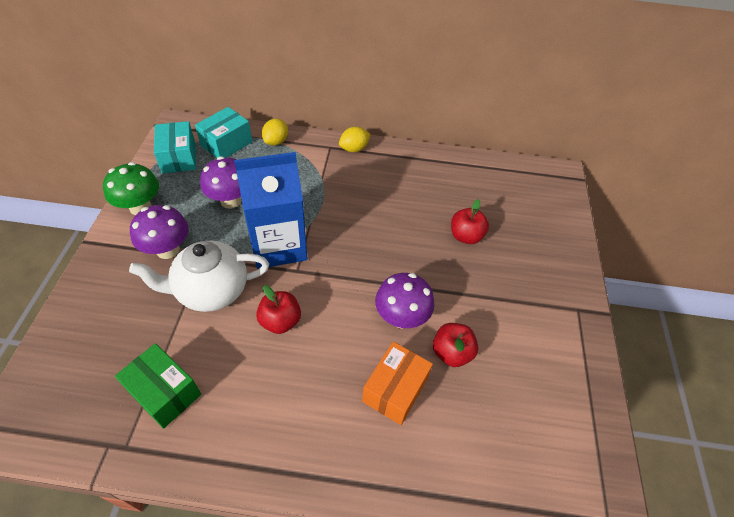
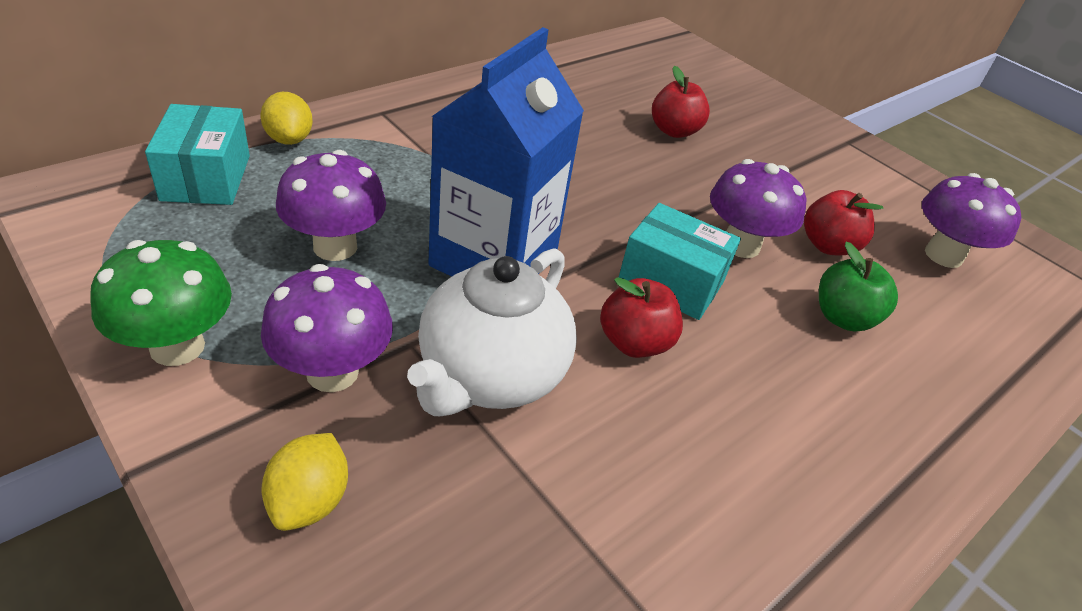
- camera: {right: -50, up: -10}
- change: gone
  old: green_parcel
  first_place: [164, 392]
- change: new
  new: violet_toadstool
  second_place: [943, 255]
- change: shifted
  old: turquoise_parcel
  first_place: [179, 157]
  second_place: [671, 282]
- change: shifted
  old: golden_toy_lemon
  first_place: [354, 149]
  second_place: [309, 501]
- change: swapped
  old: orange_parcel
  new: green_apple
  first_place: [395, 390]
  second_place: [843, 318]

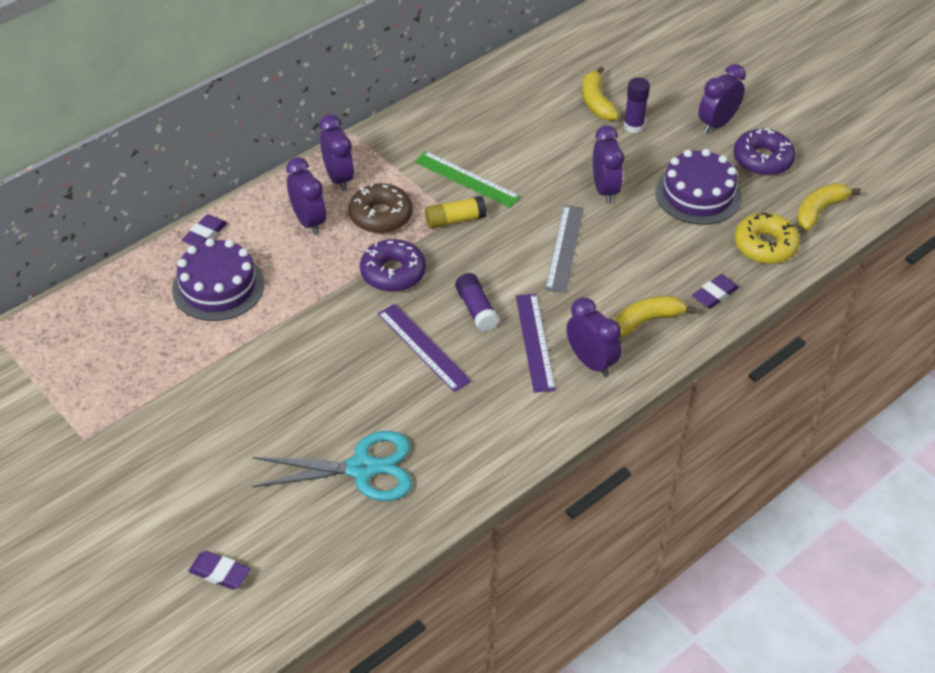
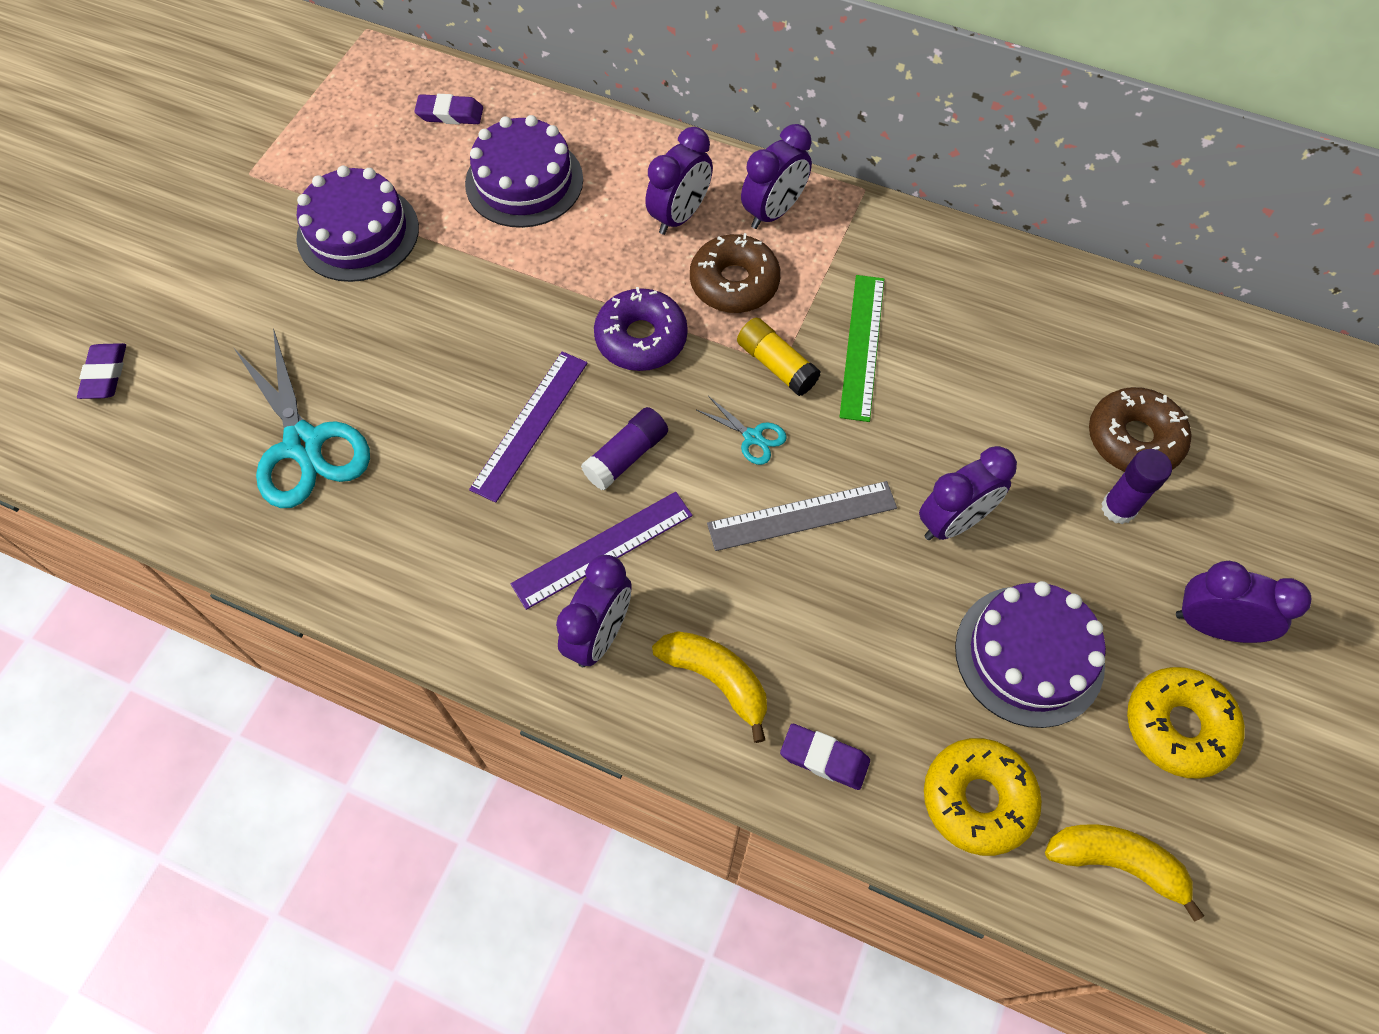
- camera: {right: 65, up: 15}
- change: new
  new: violet_gateau
  second_place: [358, 233]
- change: new
  new: turquoise_shears
  second_place: [753, 437]
- change: shifted
  old: violet_gum_eraser
  first_place: [205, 235]
  second_place: [450, 114]
- change: swapped
  old: golden_banana_fruit
  new: russet_donut
  first_place: [596, 102]
  second_place: [1133, 439]
- change: repainted
  old: violet_donut
  new: golden_donut
  first_place: [762, 160]
  second_place: [1178, 726]

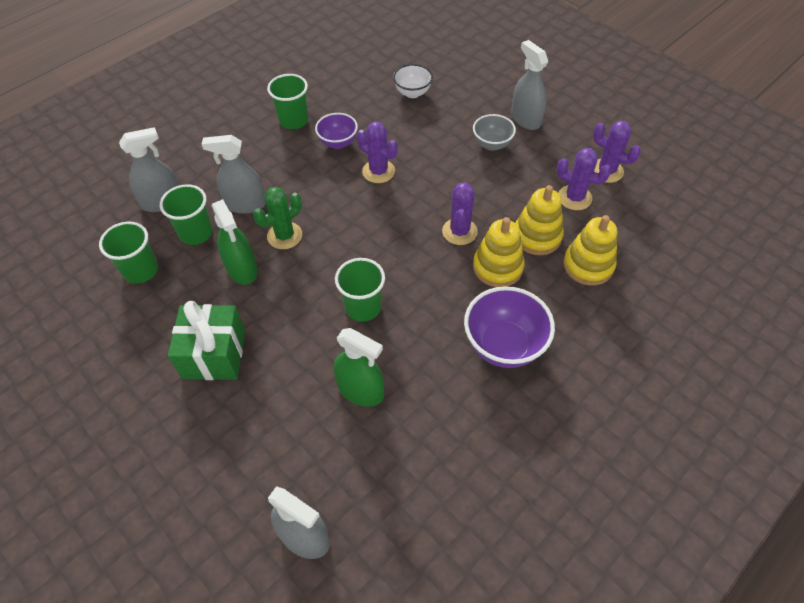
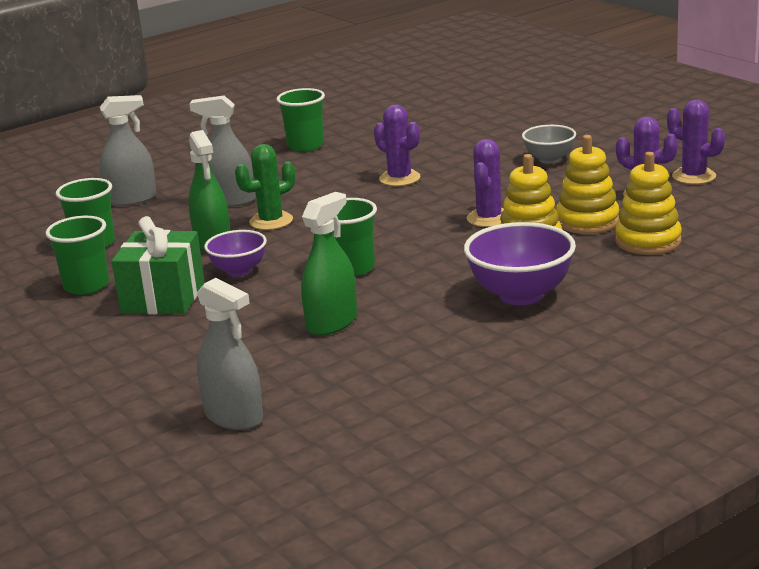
- camera: {right: 10, up: -30}
- change: gone
  old: white_deep_dish
  first_place: [412, 93]
- change: gone
  old: grey_spray_cleaner
  first_place: [525, 119]
- change: shifted
  old: green_beaker
  first_place: [196, 233]
  second_place: [86, 286]
- change: shifted
  old: violet_deep_dish
  first_place: [338, 143]
  second_place: [239, 271]
- change: rotated
  old: green_spray_cleaner
  first_place: [360, 390]
  second_place: [332, 323]
  degrees: -90

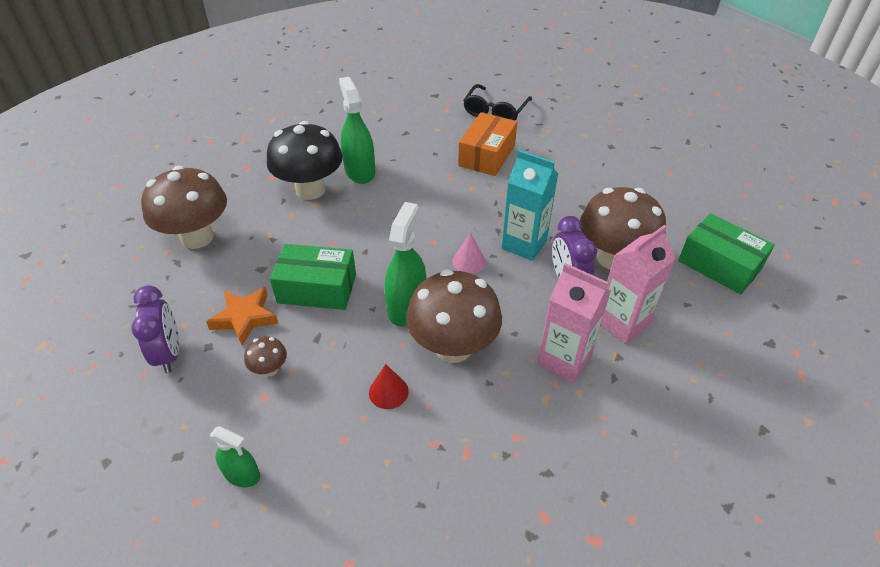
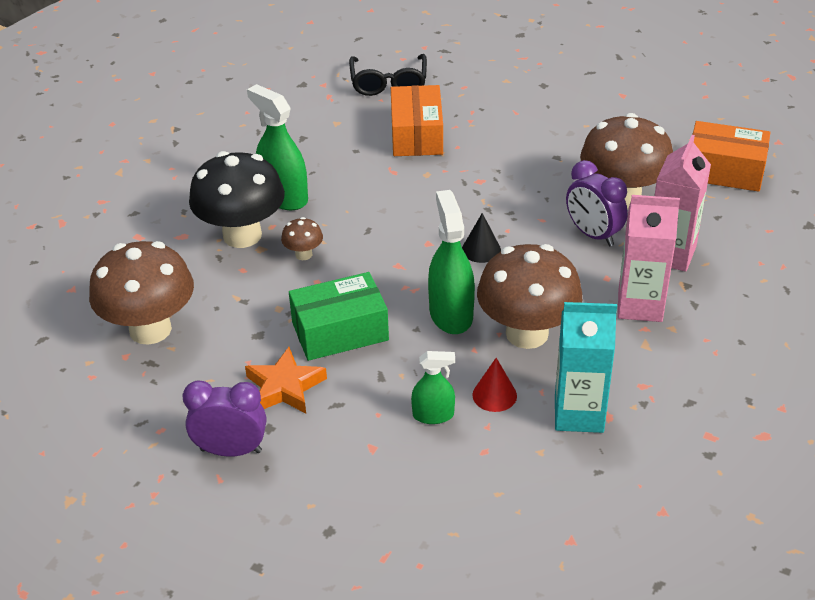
- camera: {right: -25, up: -5}
- change: shifted
  old: green_spray_cleaner
  first_place: [242, 474]
  second_place: [433, 415]
- change: shifted
  old: russet_toadstool
  first_place: [269, 369]
  second_place: [303, 254]
- change: shifted
  old: turquoise_juice_carton
  first_place: [524, 244]
  second_place: [578, 414]
- change: repainted
  old: rose-pink_cone_shape
  new: ebony_cone_shape
  first_place: [469, 261]
  second_place: [481, 250]
- change: repainted
  old: green_parcel
  new: orange_parcel
  first_place: [719, 265]
  second_place: [724, 171]
- change: rotated
  old: violet_alarm_clock
  first_place: [169, 354]
  second_place: [231, 450]
  degrees: -45

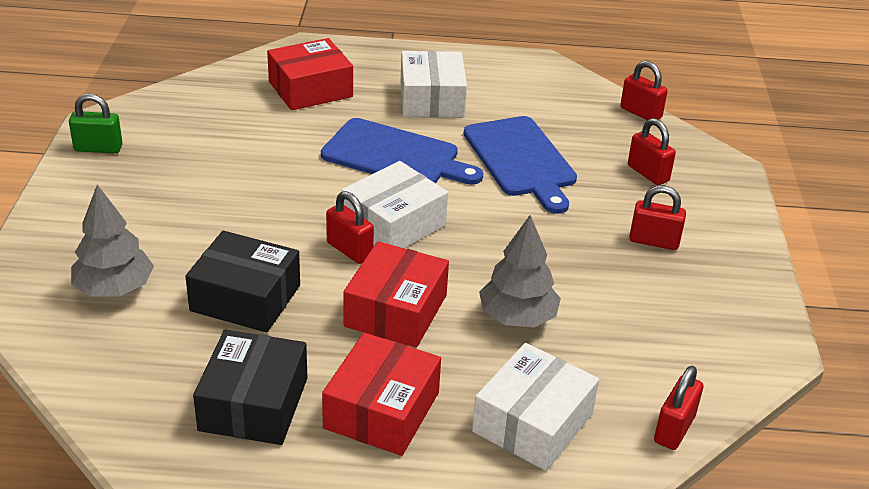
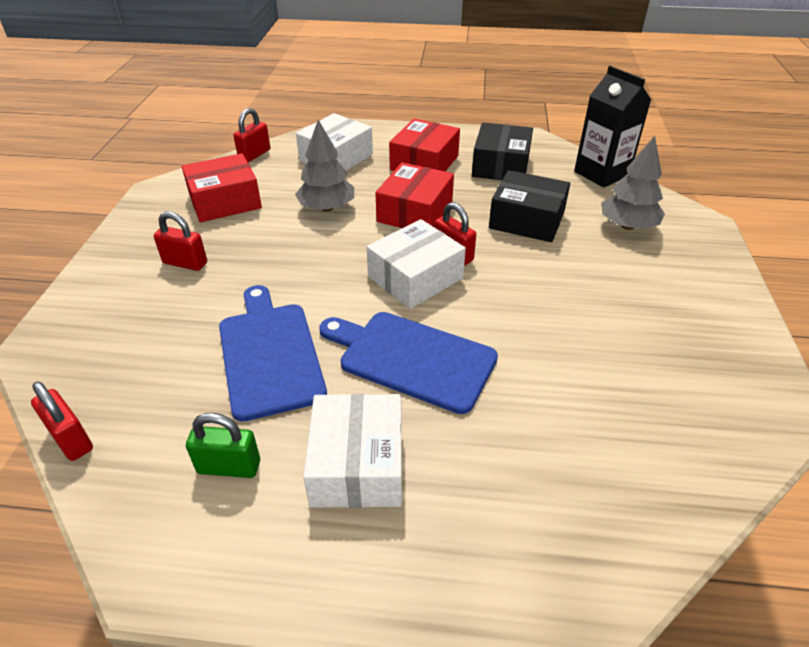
- camera: {right: -175, up: 5}
- change: gone
  old: red_small_lock
  first_place: [648, 173]
- change: new
  new: ebony_juice_carton
  second_place: [601, 173]
- change: shifted
  old: green_small_lock
  first_place: [98, 148]
  second_place: [229, 467]
- change: shifted
  old: red_parcel
  first_place: [310, 89]
  second_place: [225, 201]

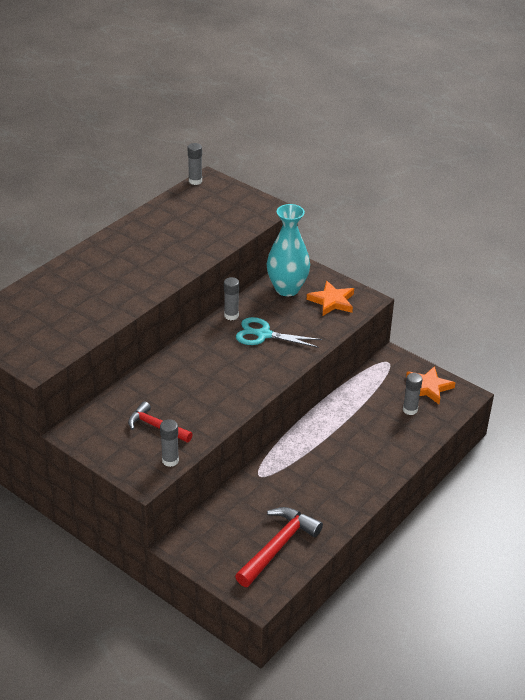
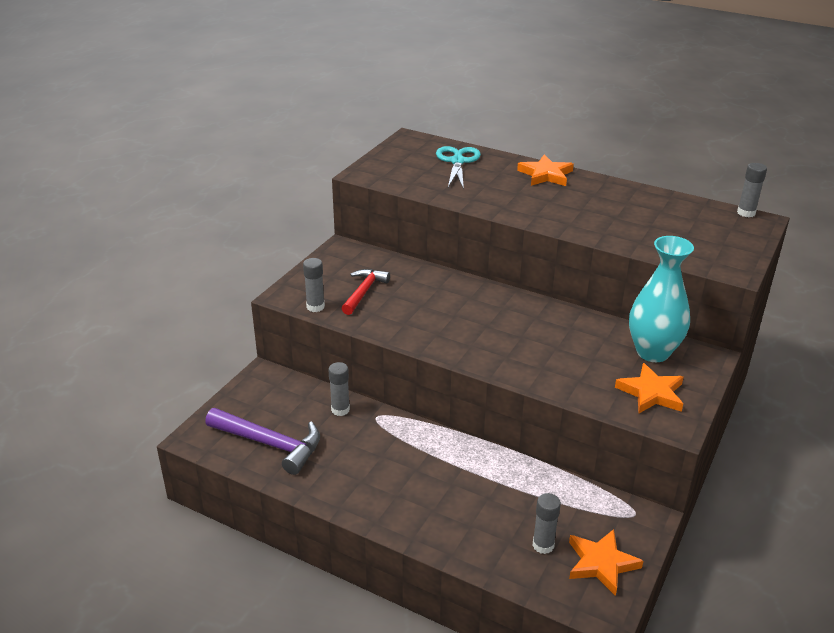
- camera: {right: 80, up: -5}
- change: new
  new: orange_star
  second_place: [545, 175]
- change: shifted
  old: grey_stick_of_glue
  first_place: [231, 315]
  second_place: [340, 410]
- change: shifted
  old: turquoise_shears
  first_place: [263, 334]
  second_place: [457, 161]
- change: repainted
  old: red_claw_hammer
  new: violet_claw_hammer
  first_place: [278, 546]
  second_place: [270, 444]

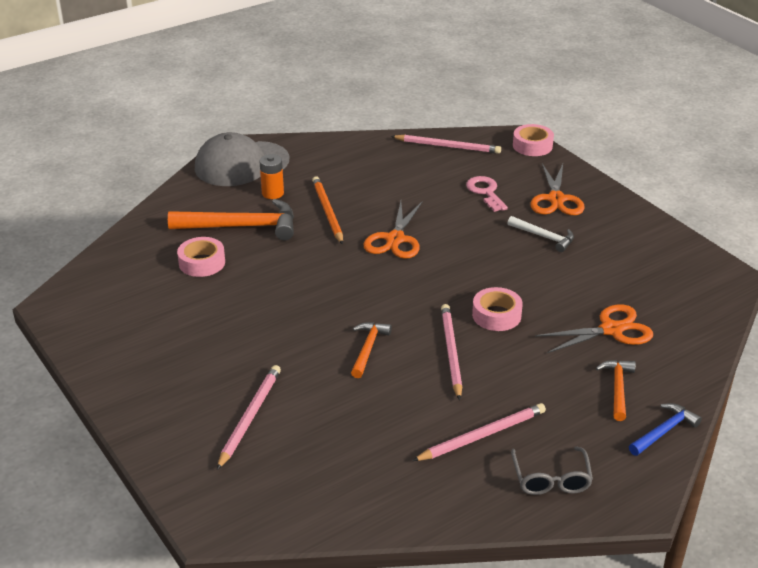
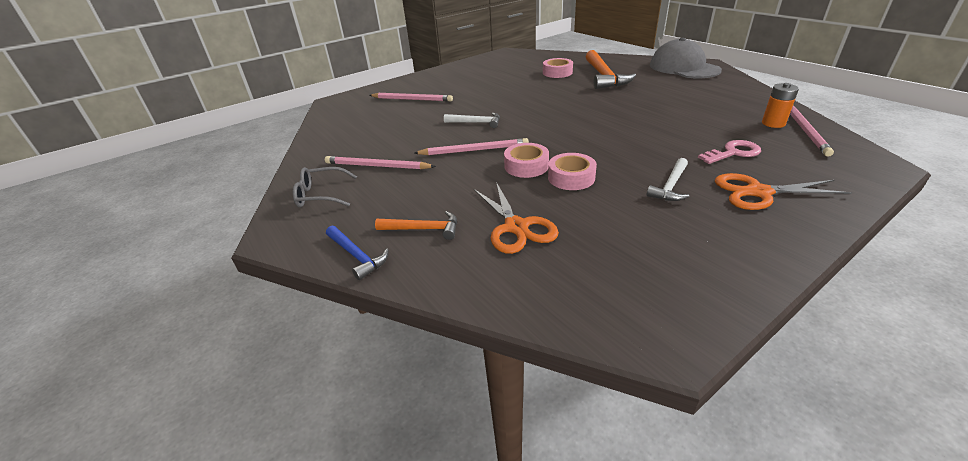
- camera: {right: 90, up: 0}
- change: gone
  old: orange_pencil
  first_place: [327, 212]
- change: gone
  old: orange_shears
  first_place: [395, 239]
- change: shifted
  old: orange_battery
  first_place: [272, 193]
  second_place: [773, 123]
- change: shifted
  old: rose-pink_sticky_tape
  first_place: [532, 146]
  second_place: [571, 177]
- change: repainted
  old: orange_claw_hammer
  new: white_claw_hammer
  first_place: [368, 349]
  second_place: [476, 123]
- change: rotated
  old: rose-pink_pencil
  first_place: [482, 435]
  second_place: [377, 166]
  degrees: 135

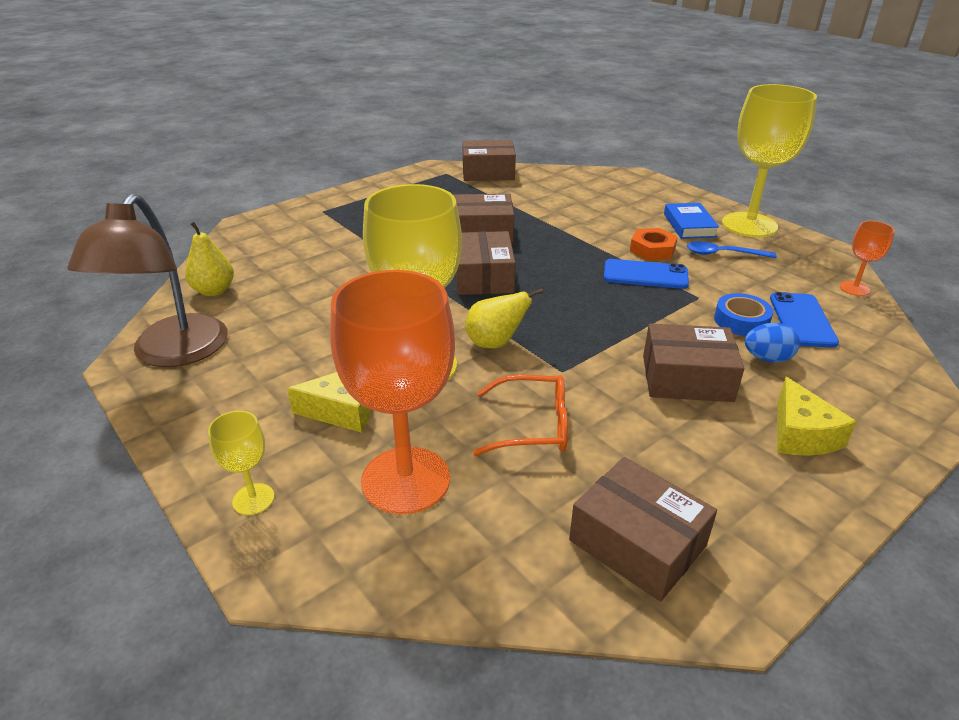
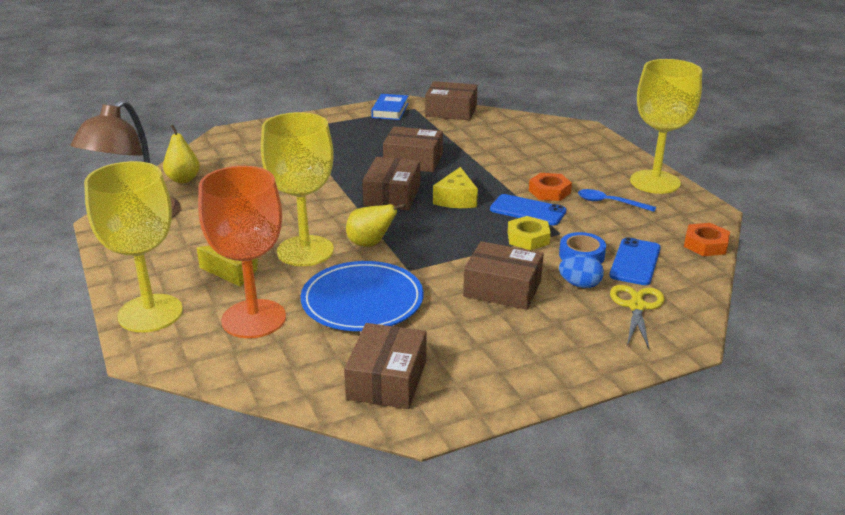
- camera: {right: 15, up: -5}
- change: new
  new: golden_hex_nut
  second_place: [528, 238]
- change: new
  new: golden_shears
  second_place: [636, 306]
- change: shifted
  old: royal_blue_book
  first_place: [689, 225]
  second_place: [390, 110]
- change: shifted
  old: golden_cheese
  first_place: [801, 434]
  second_place: [456, 199]
- change: swapped
  old: orange_eyeglasses
  new: royal_blue_plate
  first_place: [533, 426]
  second_place: [362, 301]
- change: swapped
  old: orange_chalice
  new: orange_hex_nut
  first_place: [854, 288]
  second_place: [705, 244]
- change: rotated
  old: russet_parcel
  first_place: [637, 543]
  second_place: [387, 380]
  degrees: 45
- change: scaled
  old: golden_chalice
  first_place: [253, 499]
  second_place: [150, 313]
  factor: 2.23

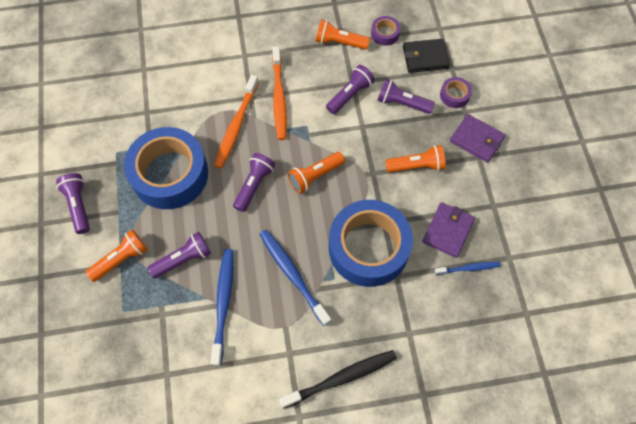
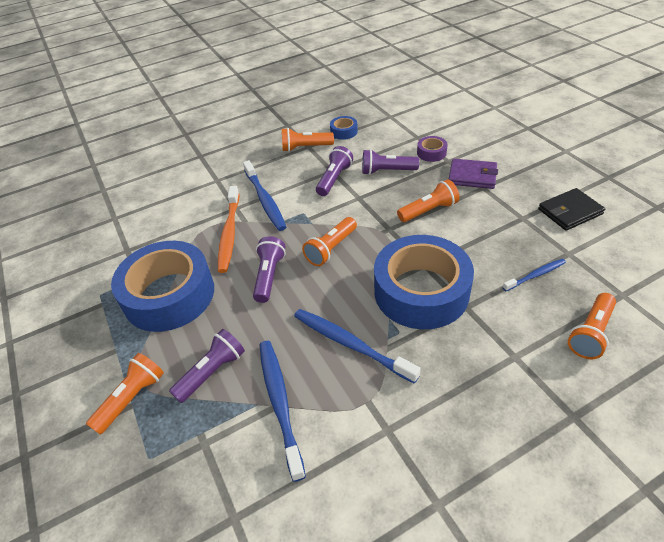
- camera: {right: -15, up: -20}
- change: gone
  old: violet_pocket_torch
  first_place: [78, 206]
- change: gone
  old: ebony_dental_brush
  first_place: [341, 378]
- change: gone
  old: violet_card_wallet
  first_place: [448, 231]
- change: new
  new: orange_pocket_torch
  second_place: [590, 333]
- change: shifted
  old: ebony_card_wallet
  first_place: [425, 57]
  second_place: [570, 211]
- change: repainted
  old: orange_dental_brush
  new: royal_blue_dental_brush
  first_place: [279, 98]
  second_place: [265, 200]
- change: repainted
  old: violet_sticky_tape
  new: royal_blue_sticky_tape
  first_place: [385, 34]
  second_place: [344, 132]

